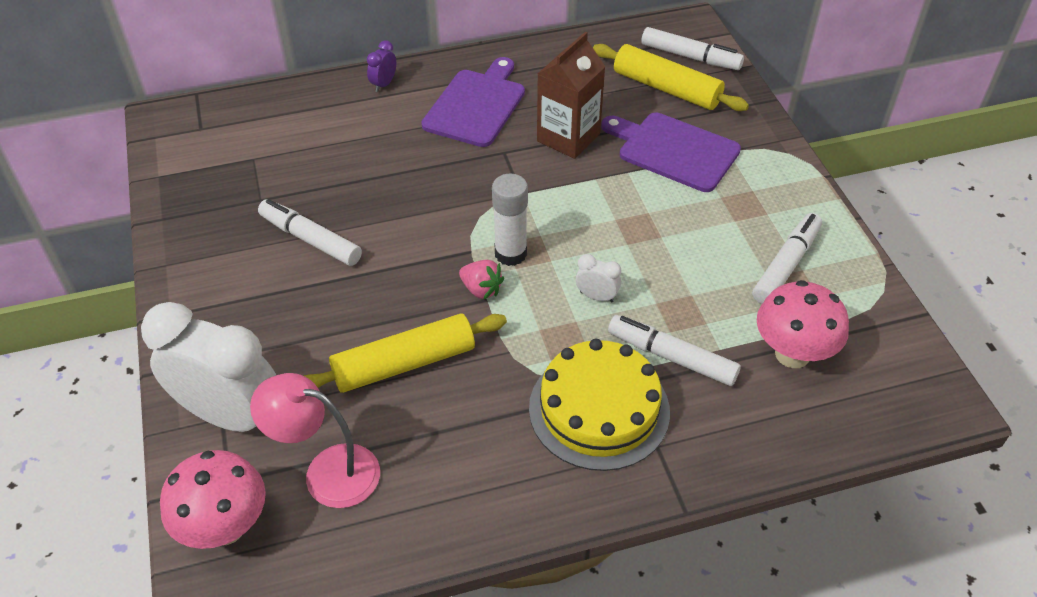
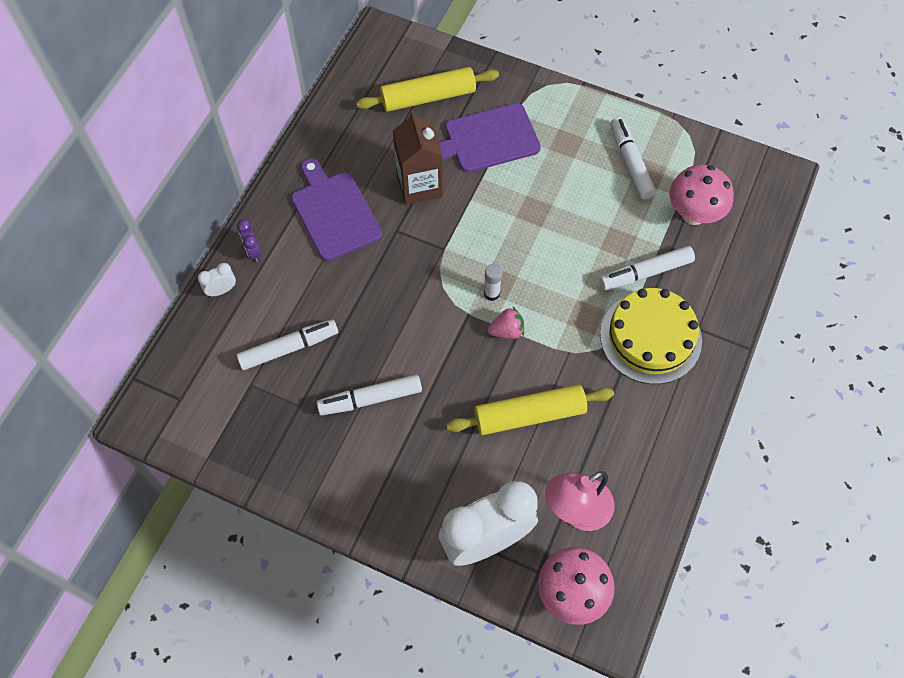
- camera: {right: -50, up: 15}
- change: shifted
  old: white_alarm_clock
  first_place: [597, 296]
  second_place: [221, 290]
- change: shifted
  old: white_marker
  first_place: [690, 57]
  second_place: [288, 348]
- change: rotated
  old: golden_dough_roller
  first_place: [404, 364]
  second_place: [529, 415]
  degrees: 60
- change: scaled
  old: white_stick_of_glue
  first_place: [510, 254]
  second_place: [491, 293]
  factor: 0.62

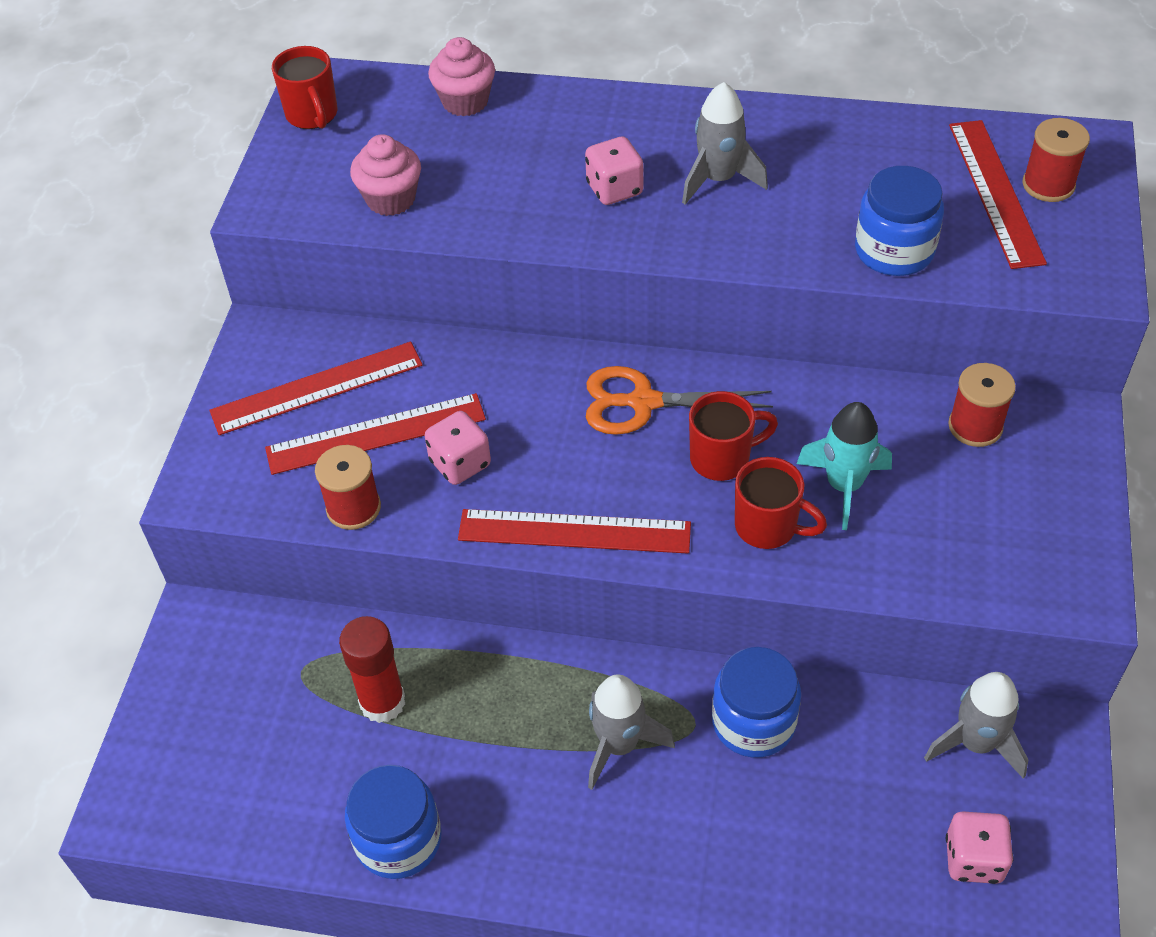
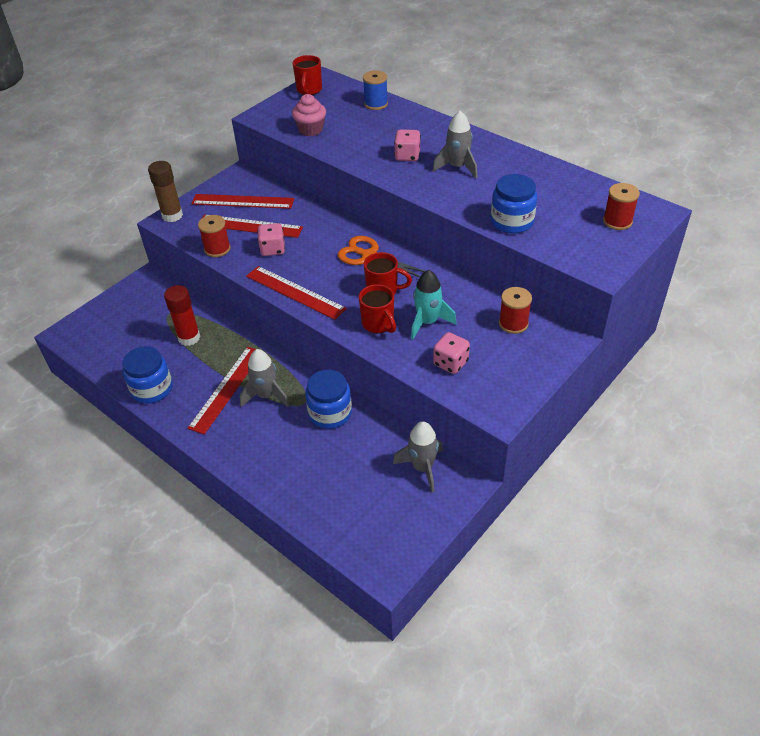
- camera: {right: 30, up: -5}
- change: new
  new: russet_stick_of_glue
  second_place: [172, 215]
- change: shifted
  old: rose-pink_game_die
  first_place: [973, 859]
  second_place: [450, 363]
- change: shifted
  old: red_straightedge
  first_place: [995, 192]
  second_place: [226, 388]
- change: swapped
  old: rose-pink_cupcake
  new: royal_blue_bobbin
  first_place: [465, 101]
  second_place: [376, 104]

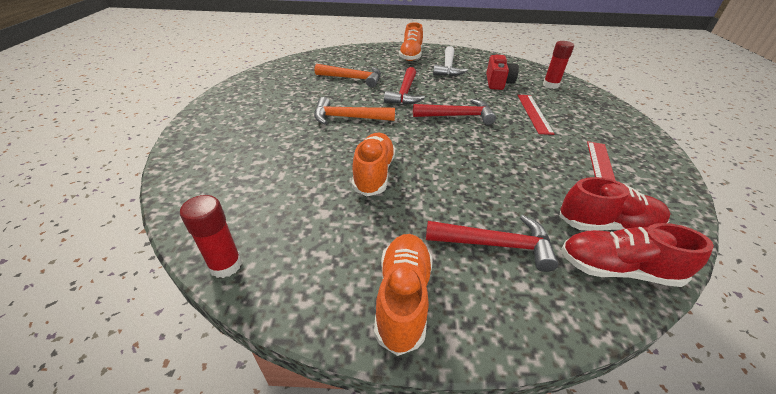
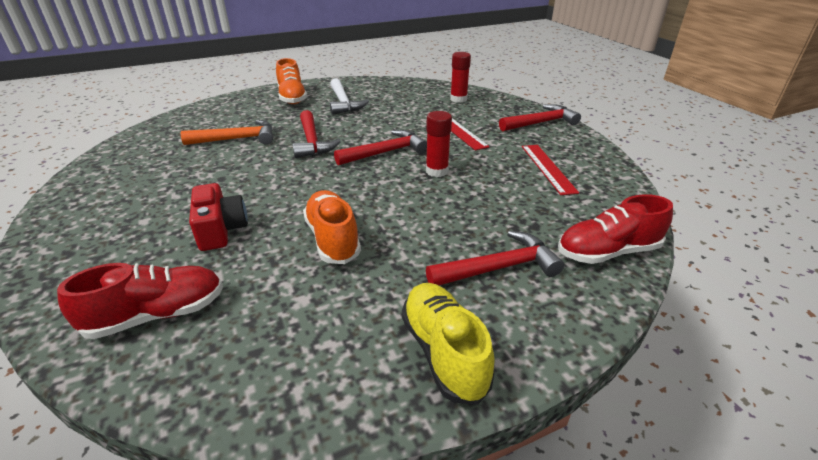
- camera: {right: -25, up: -5}
- change: gone
  old: orange_claw_hammer
  first_place: [348, 118]
- change: new
  new: red_claw_hammer
  second_place: [540, 123]
- change: shifted
  old: red_stick_of_glue
  first_place: [225, 265]
  second_place: [437, 171]
- change: shifted
  old: red_camera
  first_place: [498, 82]
  second_place: [221, 230]
- change: shifted
  old: red_shoe
  first_place: [607, 225]
  second_place: [157, 315]
- change: repainted
  old: orange_shoe
  new: golden_shoe
  first_place: [403, 297]
  second_place: [443, 352]

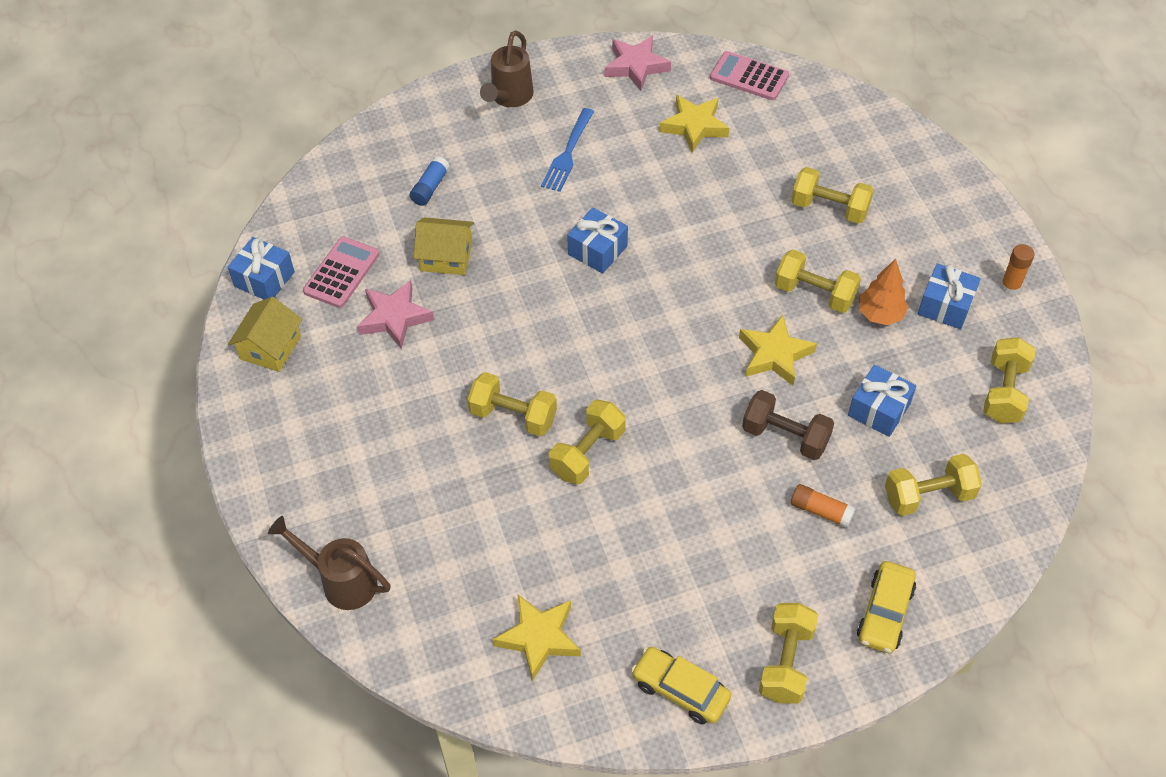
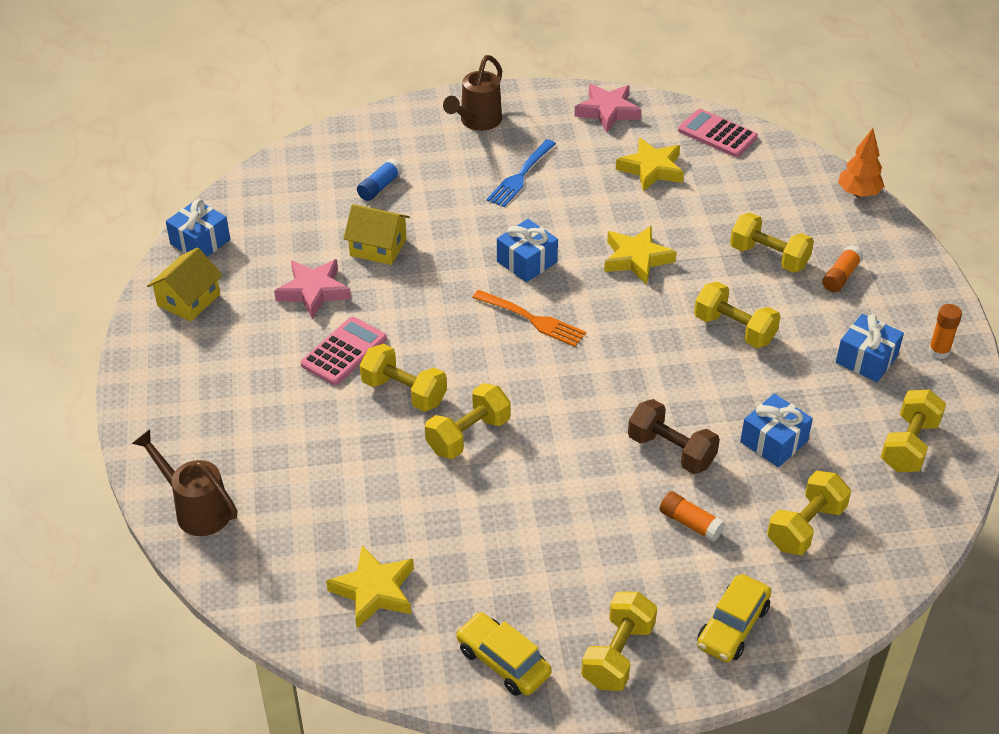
- camera: {right: 10, up: -10}
- change: new
  new: orange_dinner_fork
  second_place: [532, 319]
- change: new
  new: orange_stick_of_glue
  second_place: [841, 276]
- change: shifted
  old: rose-pink_calculator
  first_place: [341, 273]
  second_place: [344, 352]
- change: shifted
  old: golden_star
  first_place: [774, 354]
  second_place: [636, 259]
- change: shifted
  old: orange_fir_tree
  first_place: [880, 314]
  second_place: [858, 193]
- change: rotated
  old: golden_free_weight
  first_place: [928, 496]
  second_place: [805, 527]
  degrees: -45

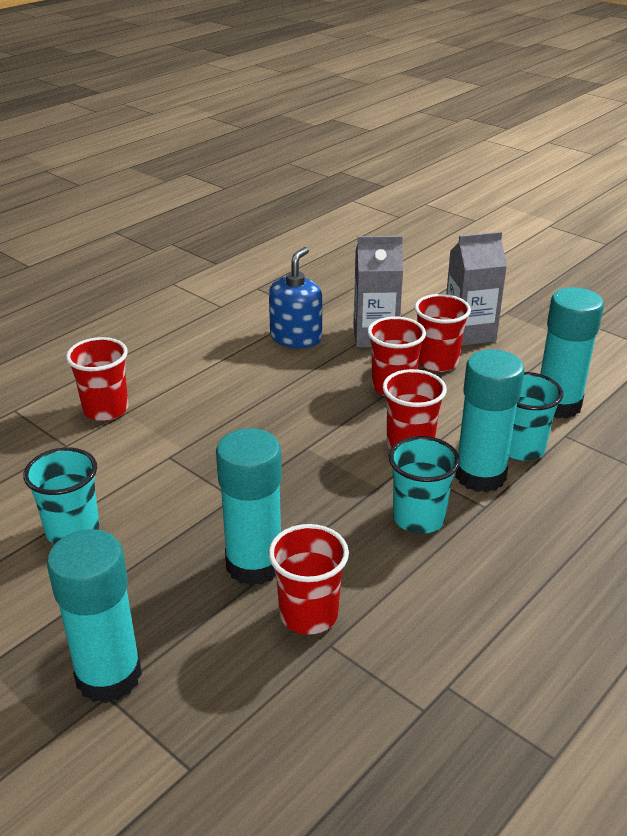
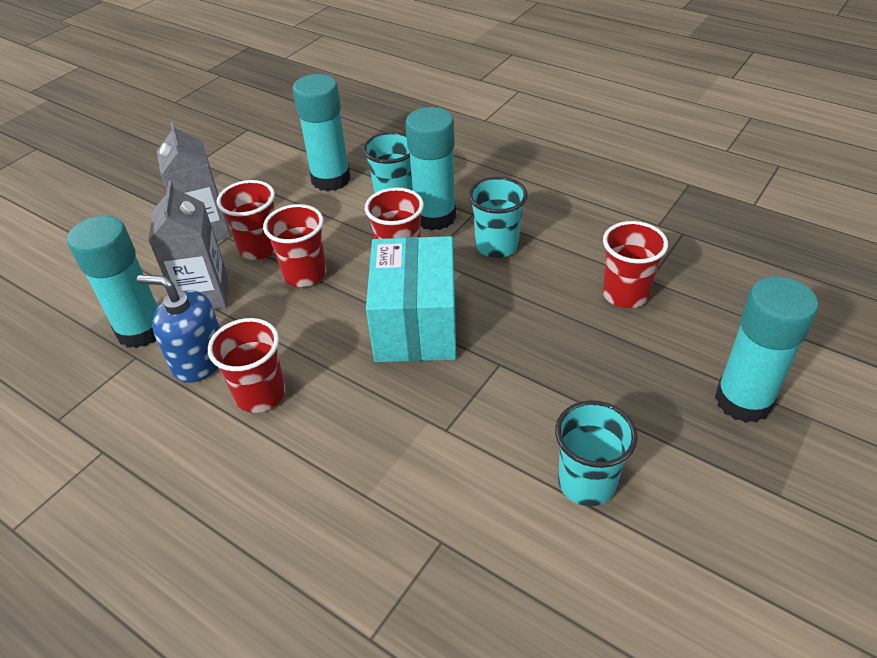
- camera: {right: -95, up: 10}
- change: new
  new: turquoise_parcel
  second_place: [415, 325]
- change: shifted
  old: red_beaker
  first_place: [106, 410]
  second_place: [260, 394]
- change: shifted
  old: turquoise_stick_of_glue
  first_place: [254, 564]
  second_place: [141, 330]

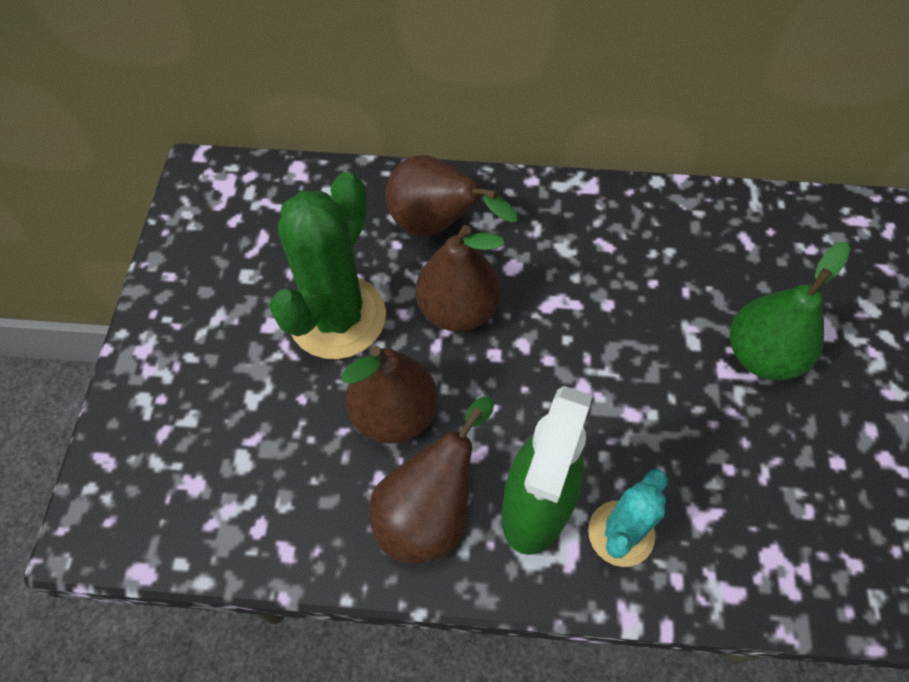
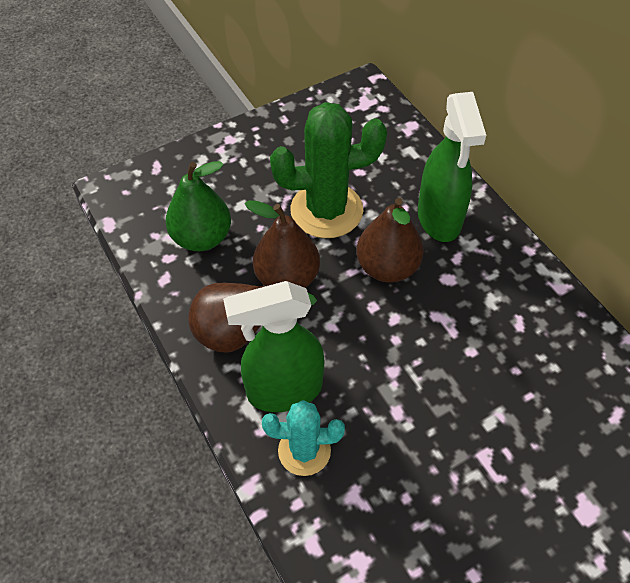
- camera: {right: 55, up: -5}
- change: shifted
  old: green_toy_pear
  first_place: [762, 355]
  second_place: [202, 238]
- change: swapped
  old: russet_toy_pear
  new: green_spray_cleaner
  first_place: [436, 225]
  second_place: [439, 219]

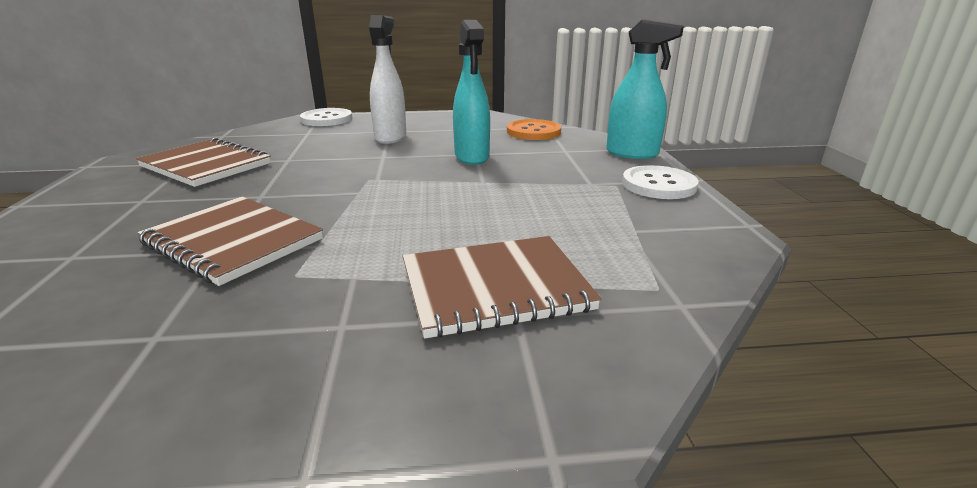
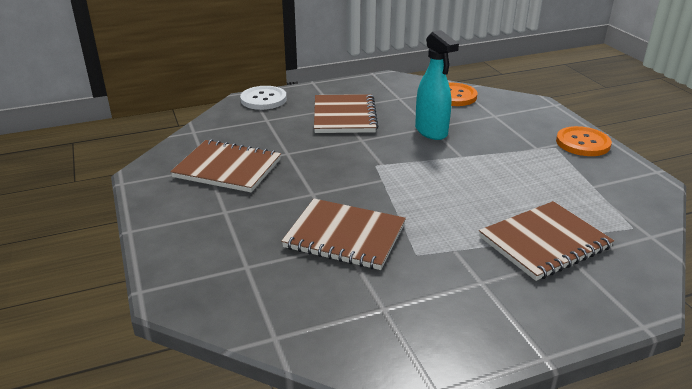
- camera: {right: -15, up: 5}
- change: gone
  old: turquoise_spray_cleaner
  first_place: [632, 153]
- change: swapped
  old: white_spray_cleaner
  new: russet_exercise_book
  first_place: [391, 137]
  second_place: [344, 116]
- change: repainted
  old: white_sewing_button
  new: orange_sewing_button
  first_place: [659, 185]
  second_place: [582, 143]

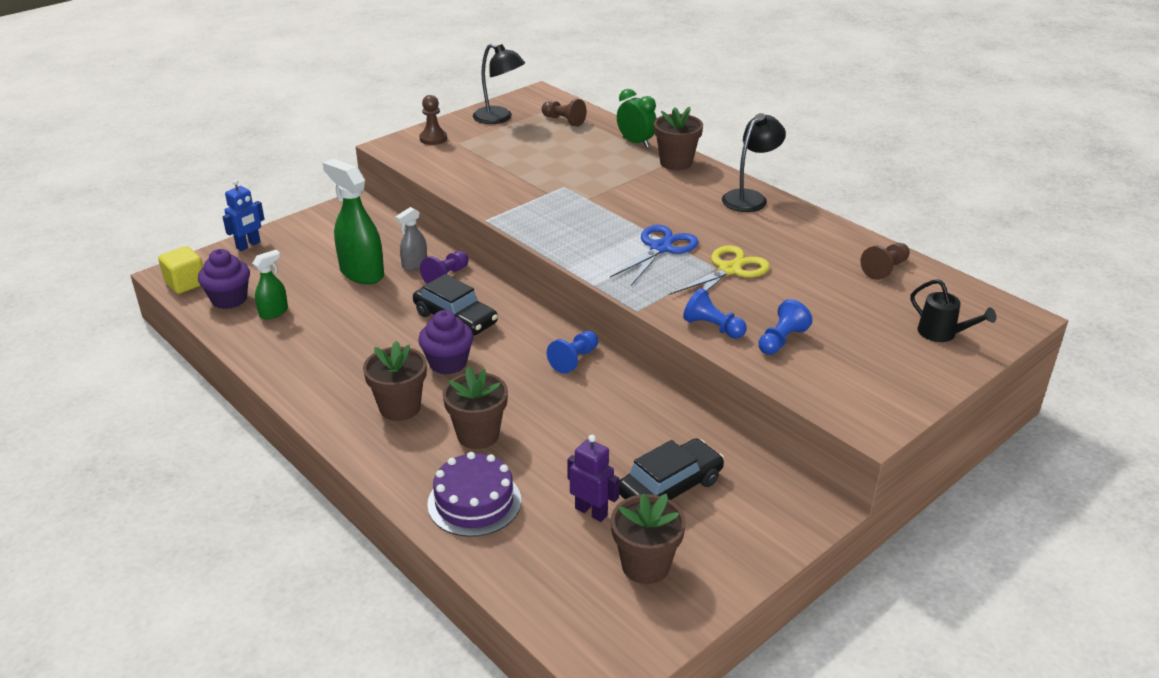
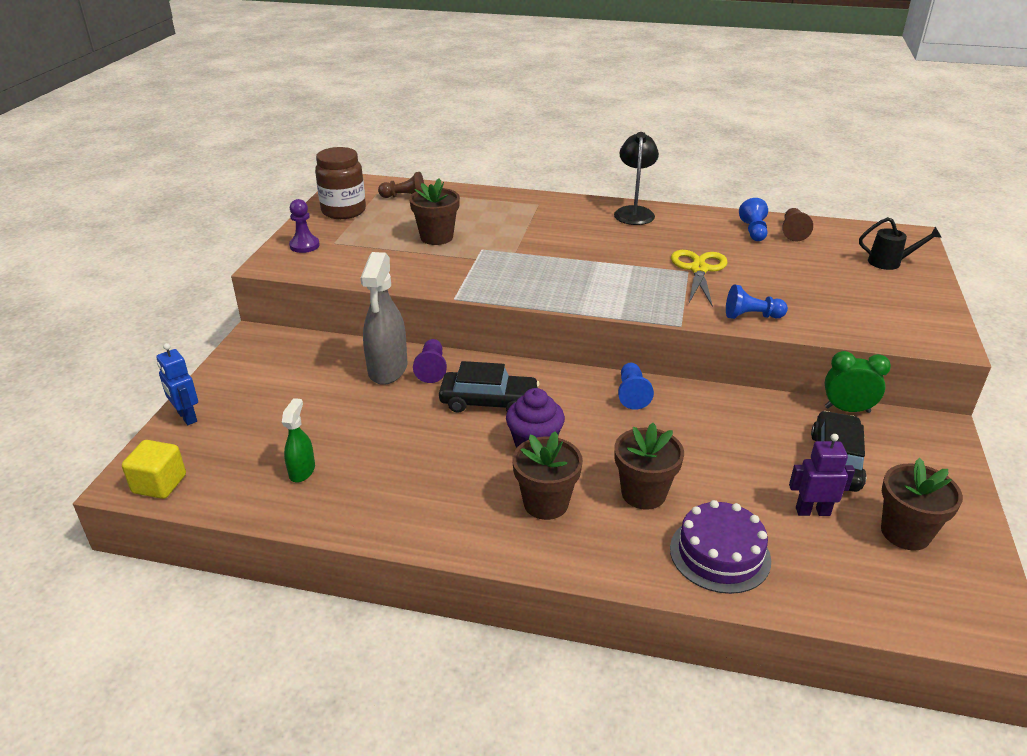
- camera: {right: -35, up: 0}
- change: gone
  old: violet_cupcake
  first_place: [229, 299]
- change: gone
  old: green_spray_cleaner
  first_place: [361, 273]
- change: gone
  old: royal_blue_shears
  first_place: [660, 248]
- change: shifted
  old: green_alarm_clock
  first_place: [636, 142]
  second_place: [847, 409]
- change: shifted
  old: russet_flower_pot
  first_place: [676, 162]
  second_place: [436, 237]
- change: shifted
  old: royal_blue_chess_pawn
  first_place: [781, 340]
  second_place: [753, 231]
- change: swapped
  old: ebony_reading_lamp
  new: russet_jam_jar
  first_place: [499, 118]
  second_place: [343, 211]
- change: repainted
  old: russet_chess_pawn
  new: violet_chess_pawn
  first_place: [433, 138]
  second_place: [304, 245]
- change: rotated
  old: royal_blue_robot
  first_place: [248, 245]
  second_place: [186, 417]
  degrees: 135
- change: scaled
  old: grey_spray_cleaner
  first_place: [414, 264]
  second_place: [387, 369]
  factor: 1.87

